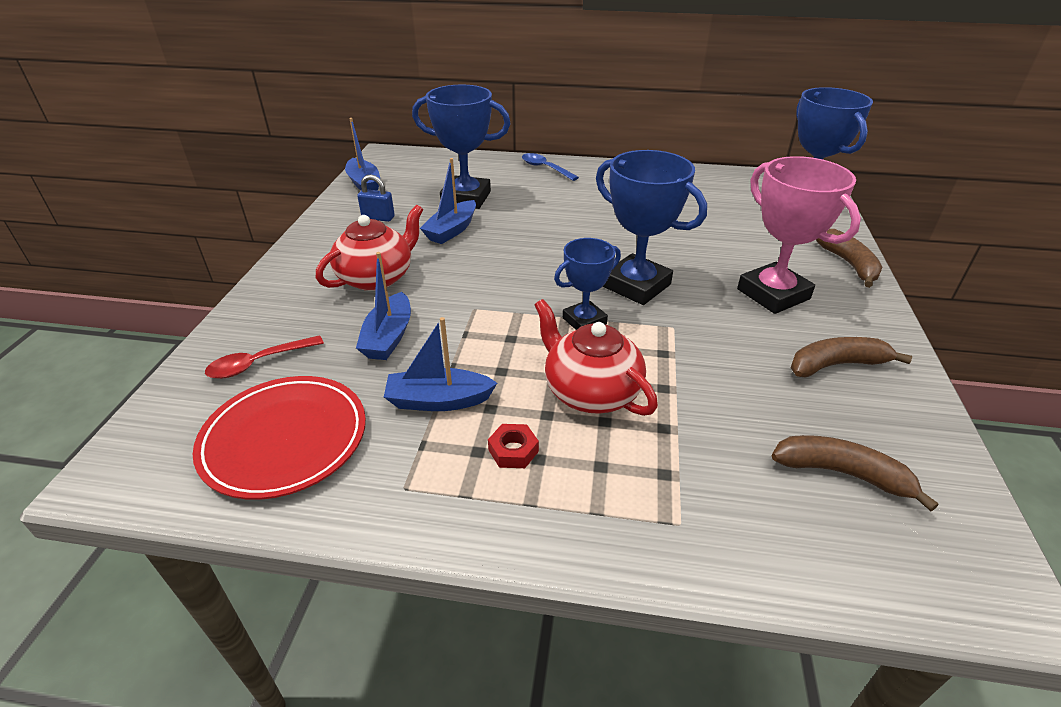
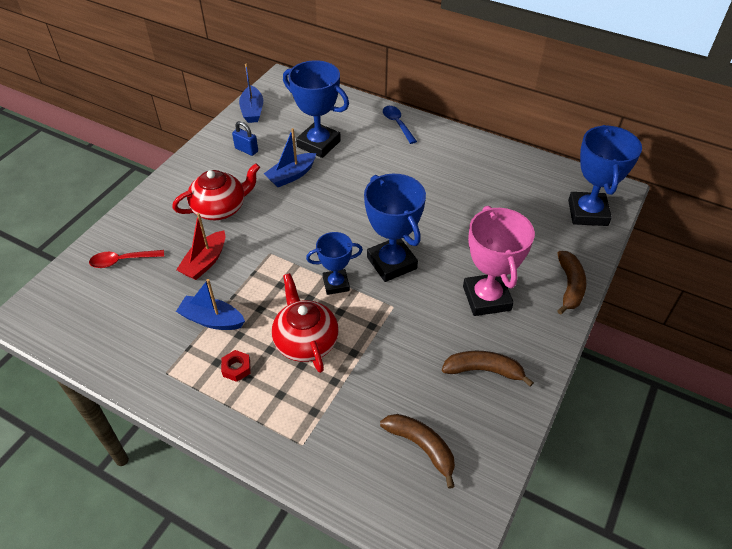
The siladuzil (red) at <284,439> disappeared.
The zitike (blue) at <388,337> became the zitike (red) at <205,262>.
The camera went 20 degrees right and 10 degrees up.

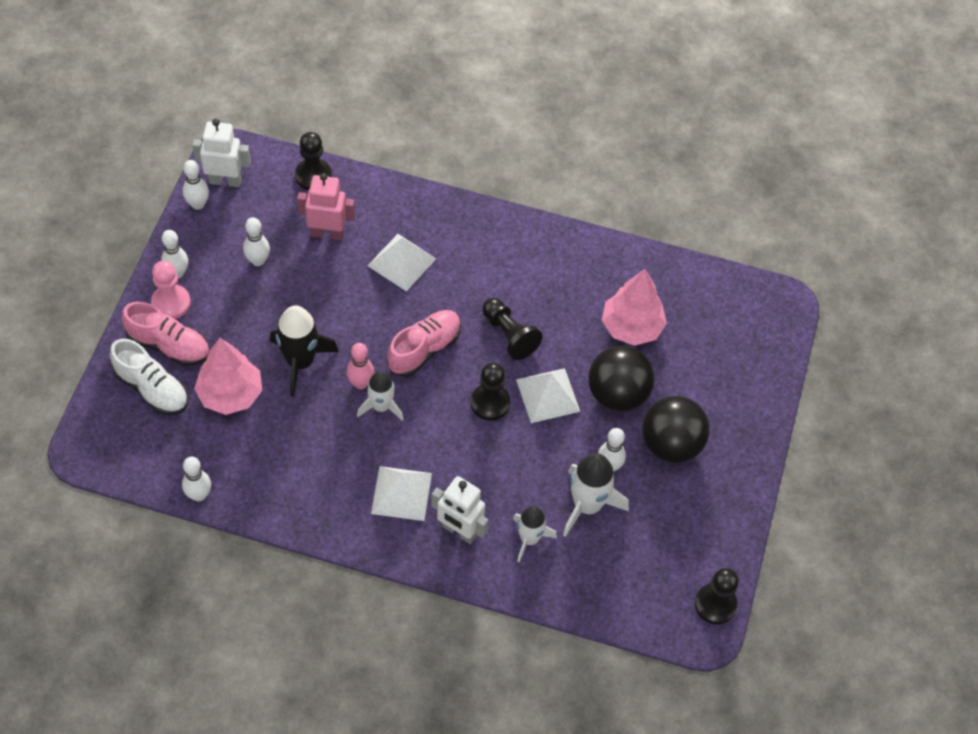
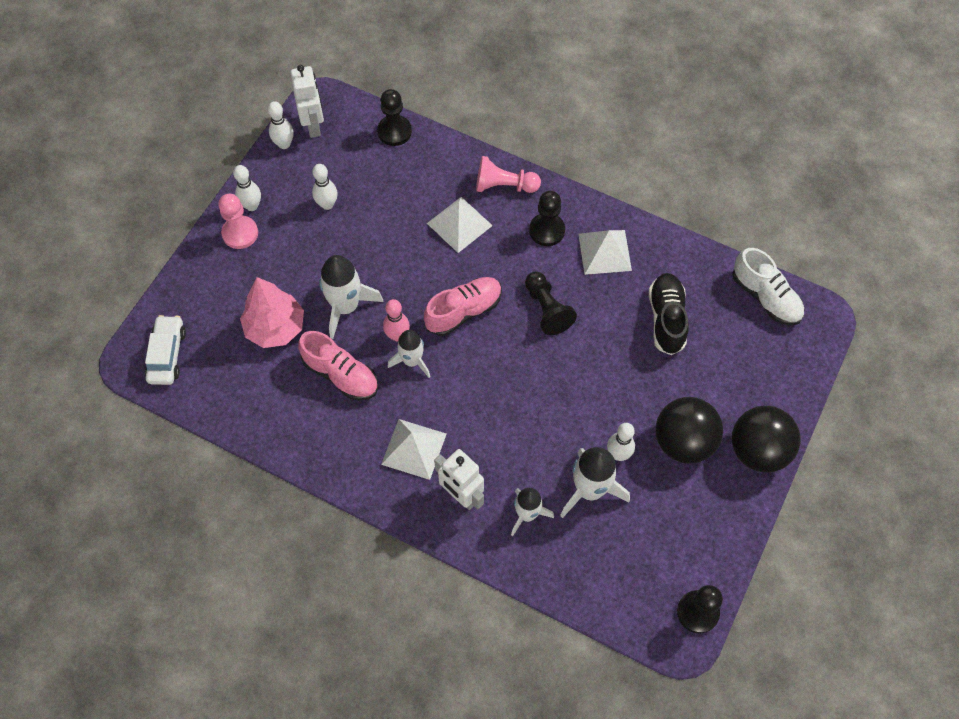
The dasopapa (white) moved from <152,388> to <765,297>.
The dasopapa (pink) moved from <169,345> to <341,374>.
The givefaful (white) at <199,495> disappeared.
The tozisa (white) at <225,180> turned 60 degrees clockwise.
The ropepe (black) at <300,362> became the ropepe (white) at <346,306>.
The tozisa (pink) at <327,233> disappeared.
The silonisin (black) moved from <490,403> to <547,230>.
The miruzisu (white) moved from <548,395> to <604,252>.
The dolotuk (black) moved from <617,394> to <758,450>.
The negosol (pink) at <631,327> was replaced by the dasopapa (black) at <666,319>.
The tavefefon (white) at <167,354> appeared.
The silonisin (pink) at <504,186> appeared.
The camera went 15 degrees right and 5 degrees up.

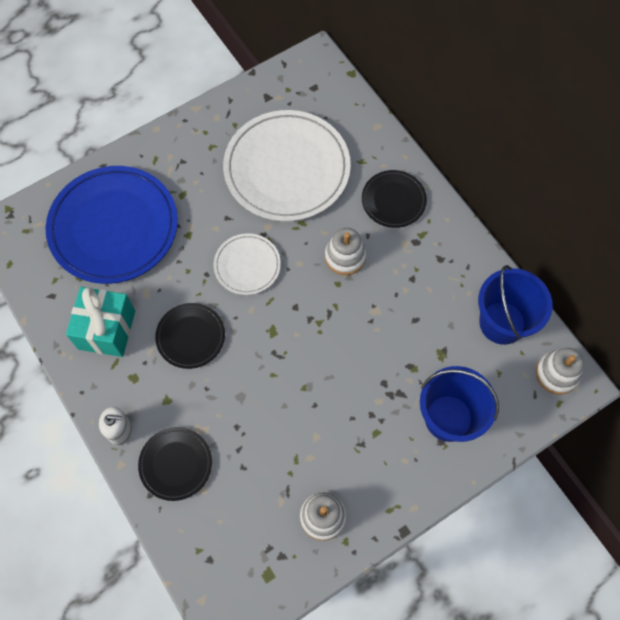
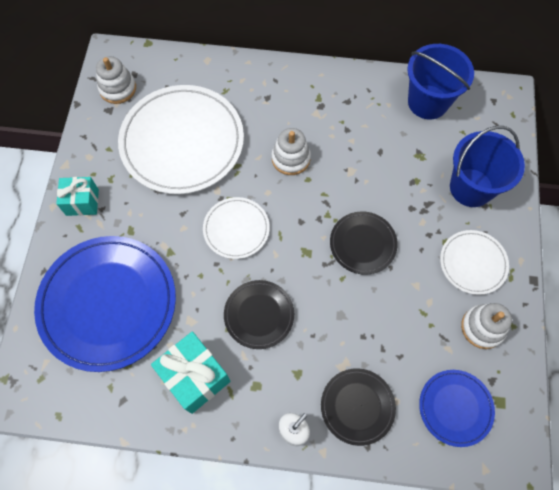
The siladuzil (black) moved from <393,200> to <363,244>.
The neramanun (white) moved from <557,373> to <118,88>.
The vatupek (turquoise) at <82,202> appeared.
The siladuzil (blue) at <455,408> appeared.
The siladuzil (white) at <473,263> appeared.
The camera went 50 degrees left and 0 degrees up.

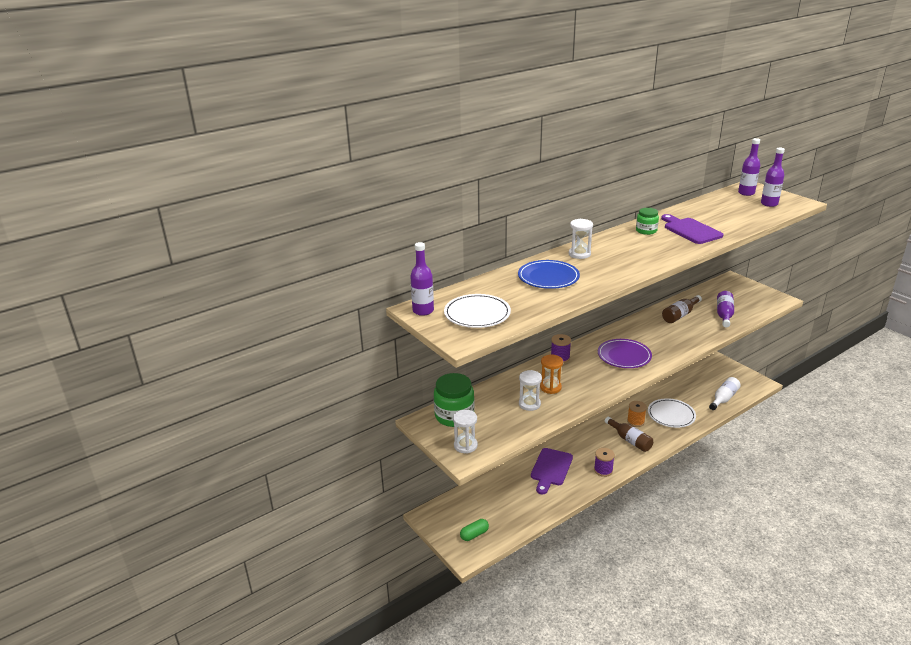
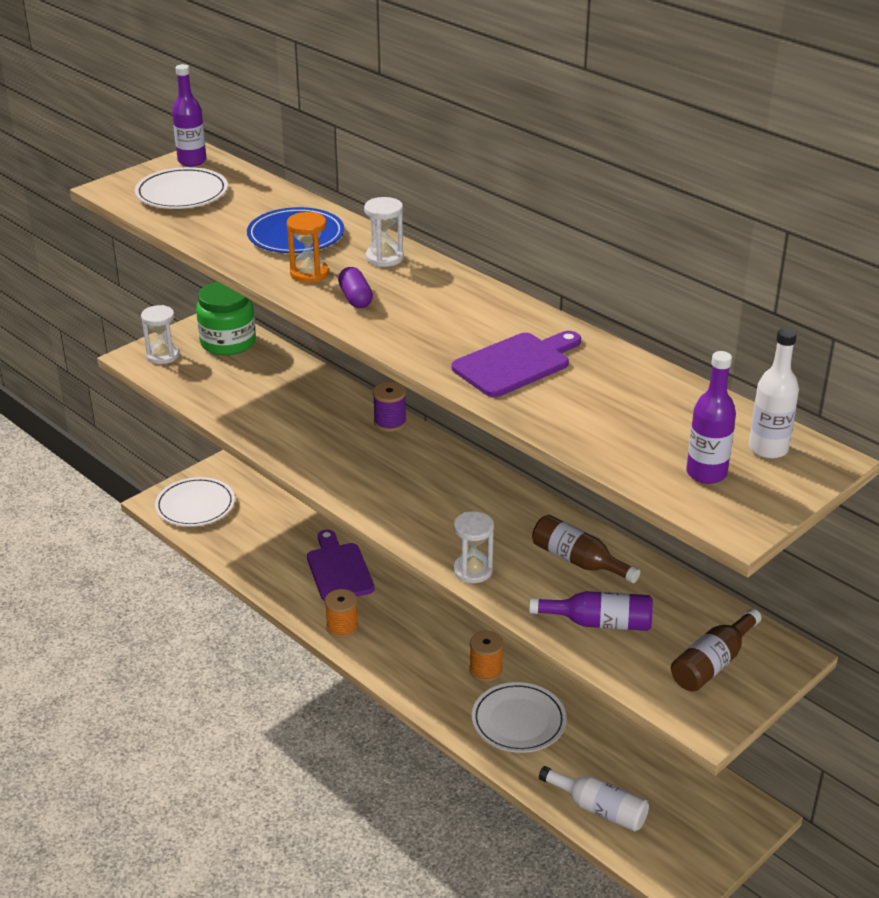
The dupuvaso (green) at <474,534> was replaced by the siladuzil (white) at <195,505>.
The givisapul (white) moved from <529,404> to <473,570>.
The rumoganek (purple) at <551,469> turned 60 degrees clockwise.
The givisapul (orange) moved from <550,387> to <309,274>.
The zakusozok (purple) at <603,470> became the zakusozok (orange) at <342,627>.
The siladuzil (purple) at <624,356> disappeared.
The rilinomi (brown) moved from <630,440> to <712,663>.
The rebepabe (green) at <646,231> disappeared.
The rilinomi (purple) at <746,193> became the rilinomi (white) at <768,449>.
The dupuvaso (purple) at <355,298> appeared.
The camera went 80 degrees right and 5 degrees up.

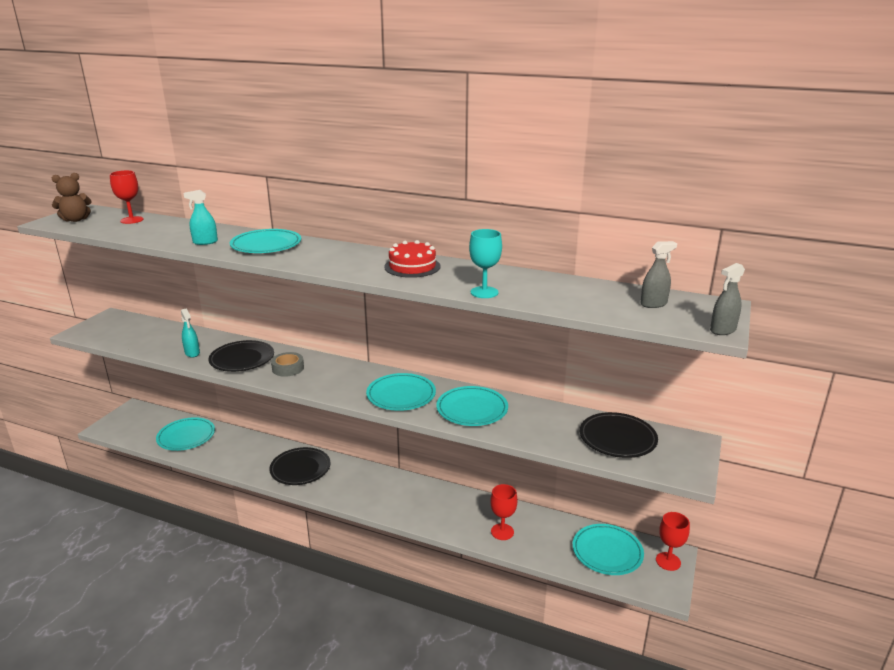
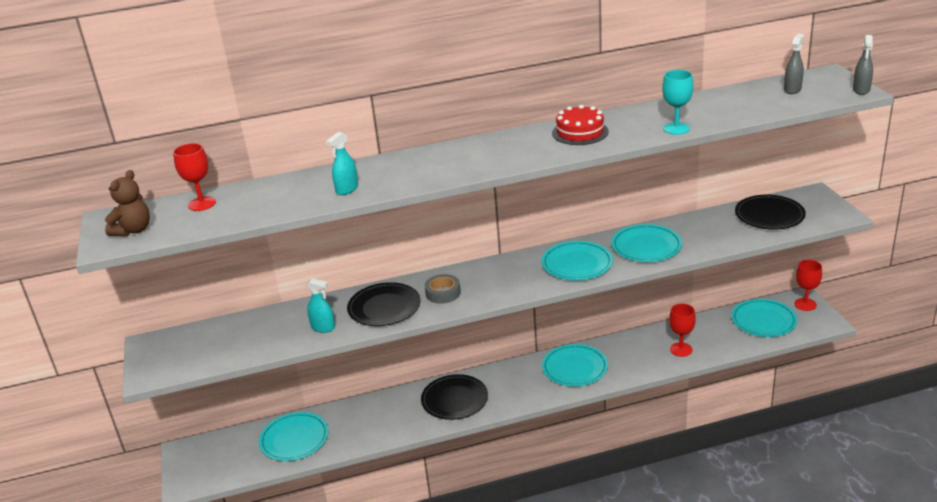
The siladuzil (turquoise) moved from <266,245> to <574,368>.
The camera went 35 degrees left and 5 degrees up.

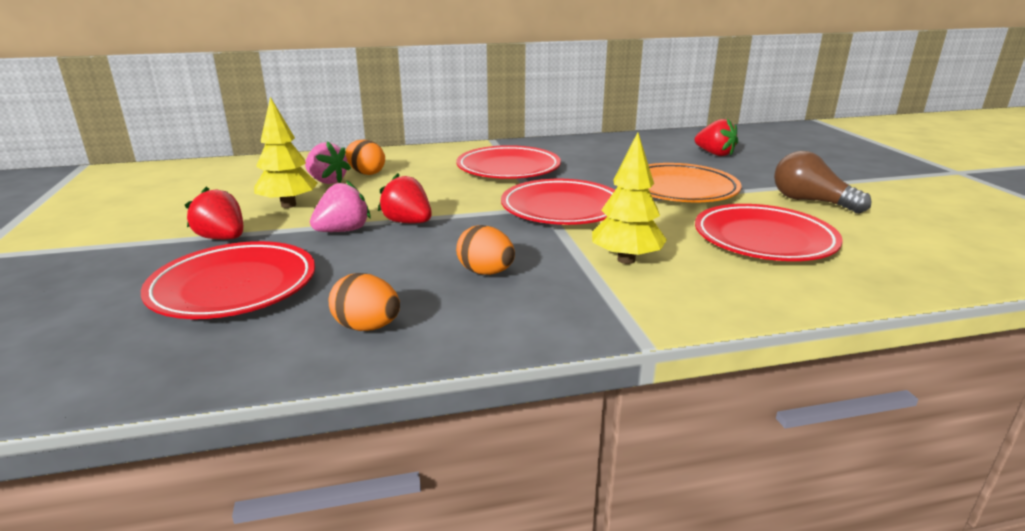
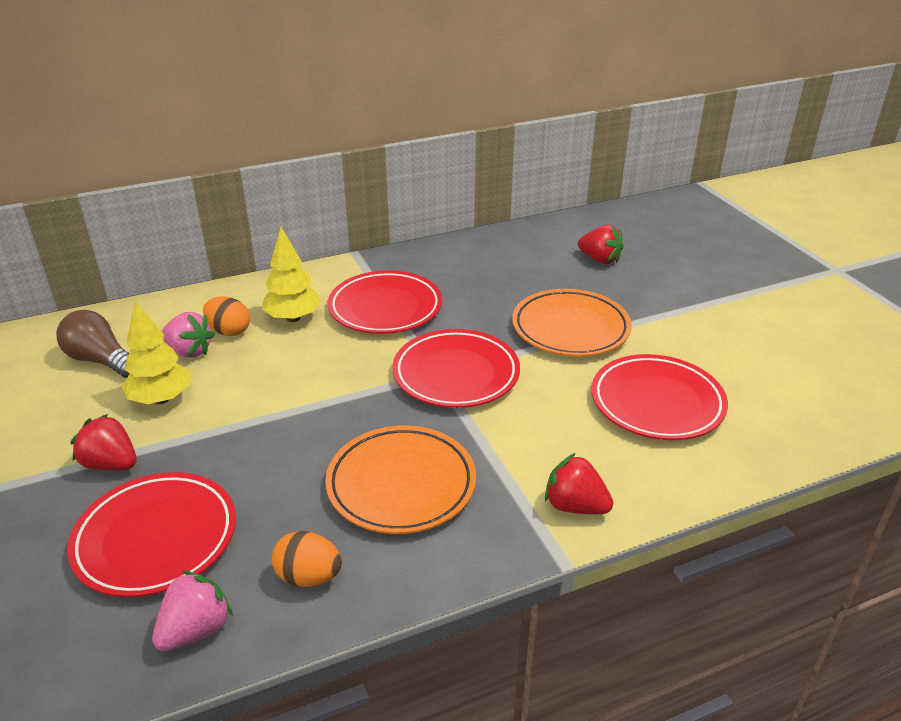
The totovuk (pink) moved from <343,231> to <196,630>.
The totovuk (red) moved from <408,222> to <575,506>.
The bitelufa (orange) at <486,272> was replaced by the siladuzil (orange) at <401,484>.
The negosol (yellow) moved from <626,260> to <293,318>.
The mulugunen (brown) moved from <811,202> to <101,361>.
The camera went 10 degrees left and 10 degrees up.

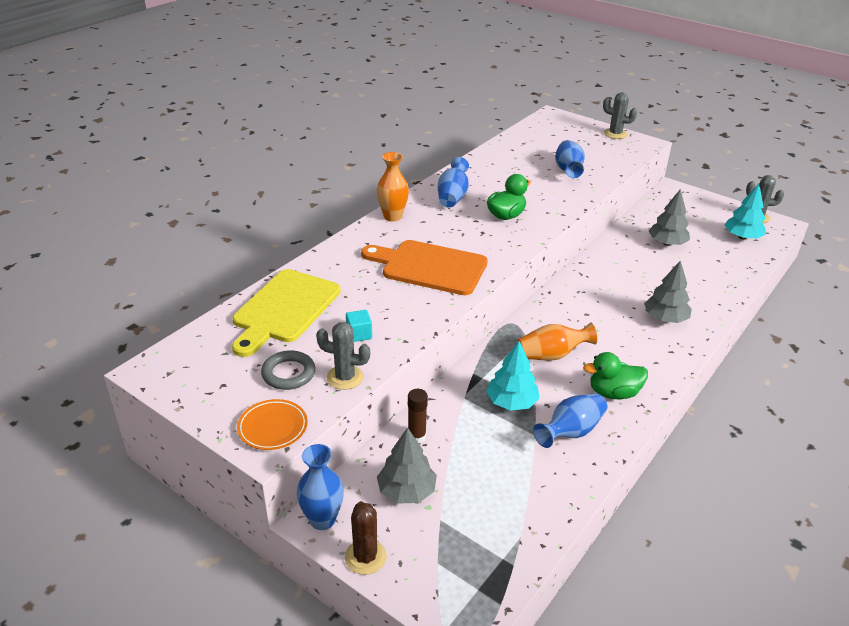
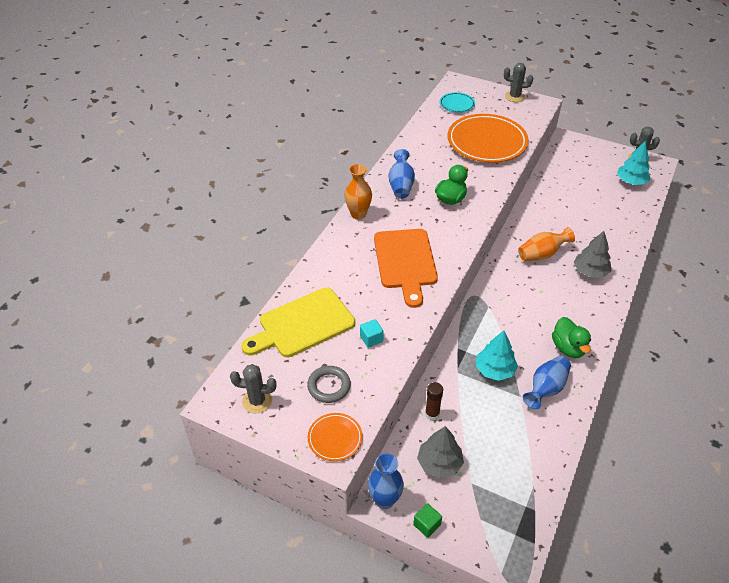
The rumoganek (yellow) at <284,309> turned 45 degrees clockwise.
The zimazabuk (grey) moved from <345,377> to <257,401>.
The zimazabuk (brown) at <365,557> was replaced by the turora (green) at <427,525>.
The rumoganek (orange) at <429,267> turned 105 degrees counterclockwise.
The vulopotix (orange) moved from <551,355> to <542,254>.
The vulopotix (blue) at <568,170> was replaced by the siladuzil (orange) at <487,142>.
The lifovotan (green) at <613,393> turned 90 degrees counterclockwise.
The negosol (grey) at <667,243> disappeared.
The siladuzil (turquoise) at <457,104> appeared.
The camera went 10 degrees left and 10 degrees up.

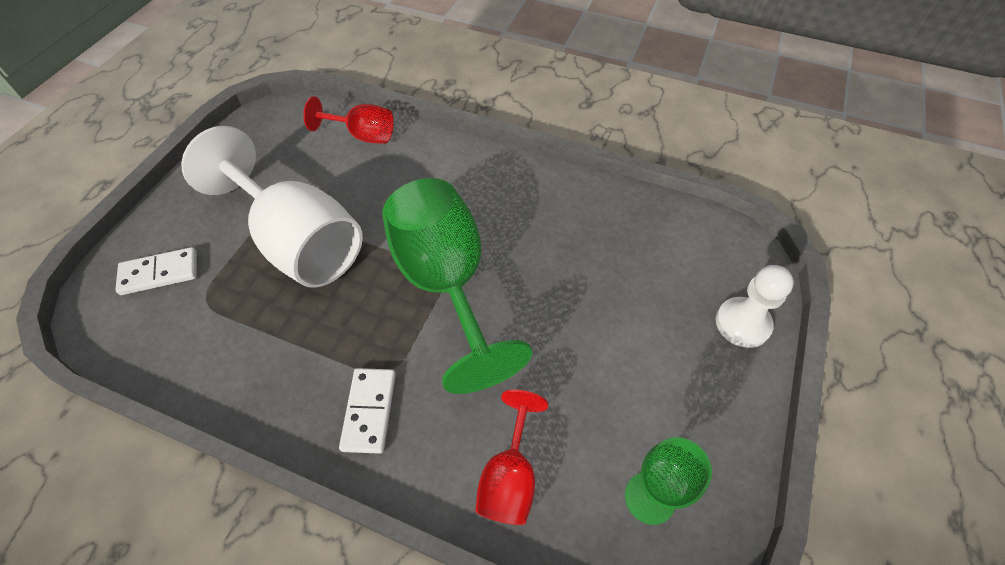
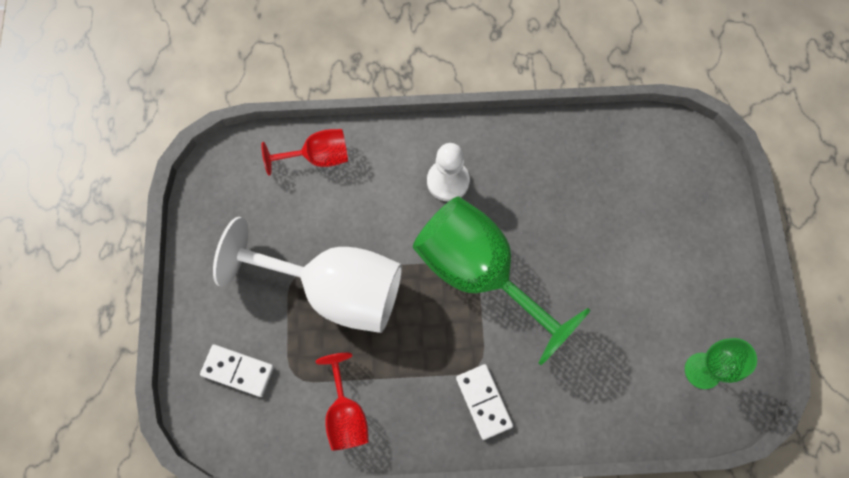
The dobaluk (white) at <159,273> turned 60 degrees clockwise.
The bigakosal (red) moved from <509,477> to <346,414>.
The silonisin (white) moved from <742,323> to <448,181>.
The camera went 25 degrees left and 15 degrees up.

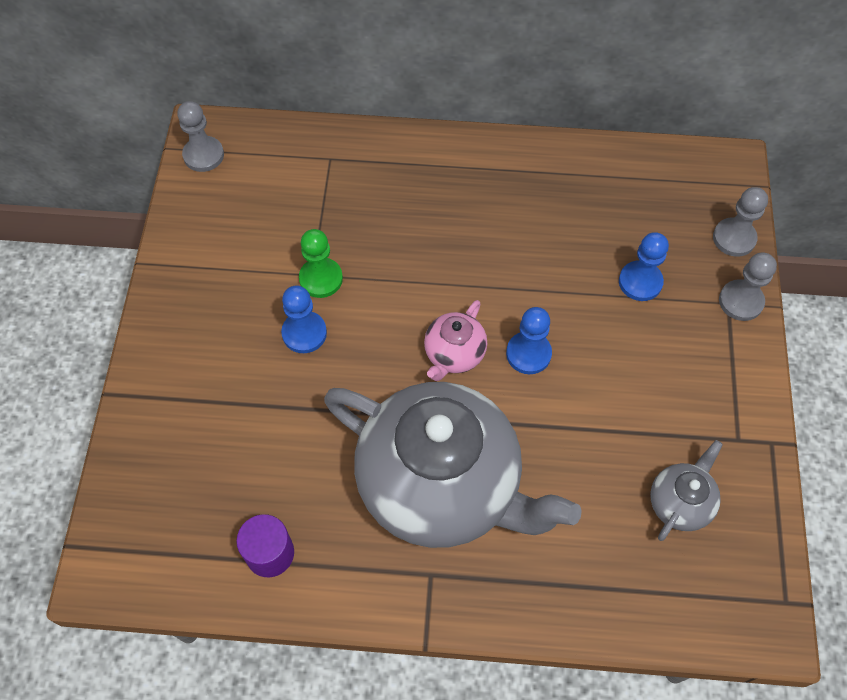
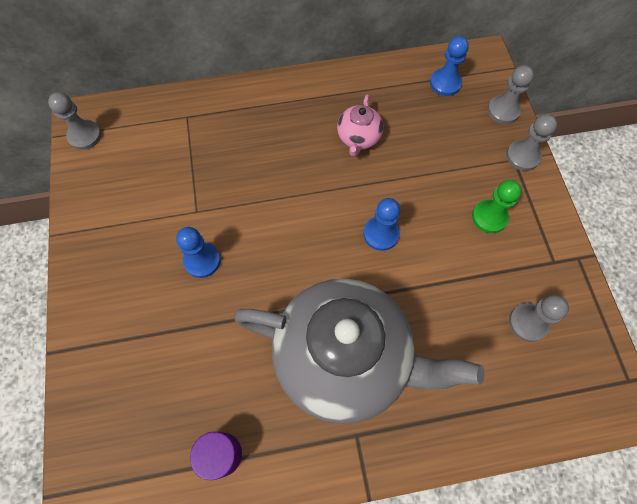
The silonisin (green) moved from <321,279> to <489,217>.
The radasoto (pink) moved from <454,354> to <358,139>.
The silonisin (blue) moved from <640,282> to <445,83>.
The radasoto (grey) at <680,502> was replaced by the silonisin (grey) at <528,322>.
The camera went 15 degrees left and 5 degrees up.

